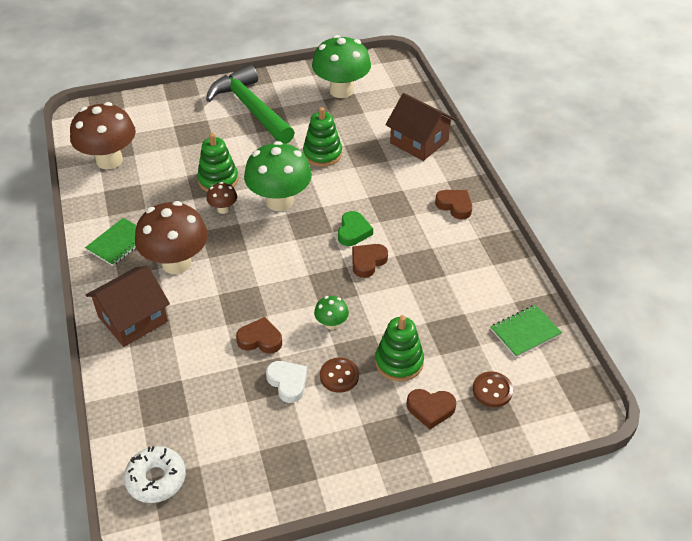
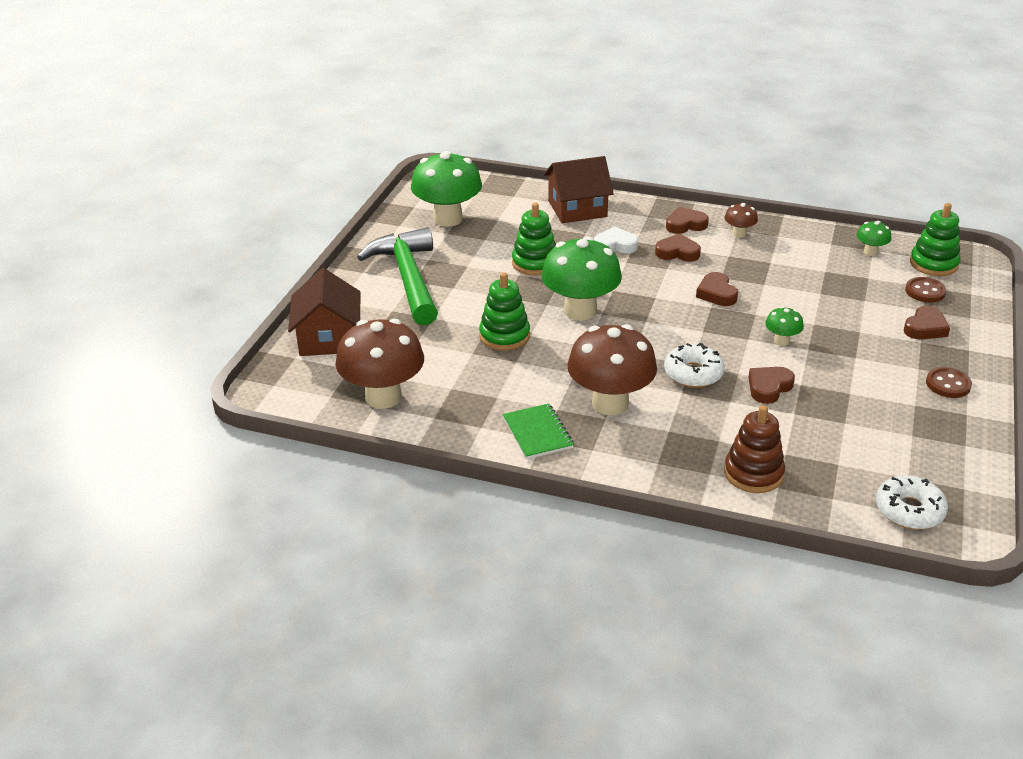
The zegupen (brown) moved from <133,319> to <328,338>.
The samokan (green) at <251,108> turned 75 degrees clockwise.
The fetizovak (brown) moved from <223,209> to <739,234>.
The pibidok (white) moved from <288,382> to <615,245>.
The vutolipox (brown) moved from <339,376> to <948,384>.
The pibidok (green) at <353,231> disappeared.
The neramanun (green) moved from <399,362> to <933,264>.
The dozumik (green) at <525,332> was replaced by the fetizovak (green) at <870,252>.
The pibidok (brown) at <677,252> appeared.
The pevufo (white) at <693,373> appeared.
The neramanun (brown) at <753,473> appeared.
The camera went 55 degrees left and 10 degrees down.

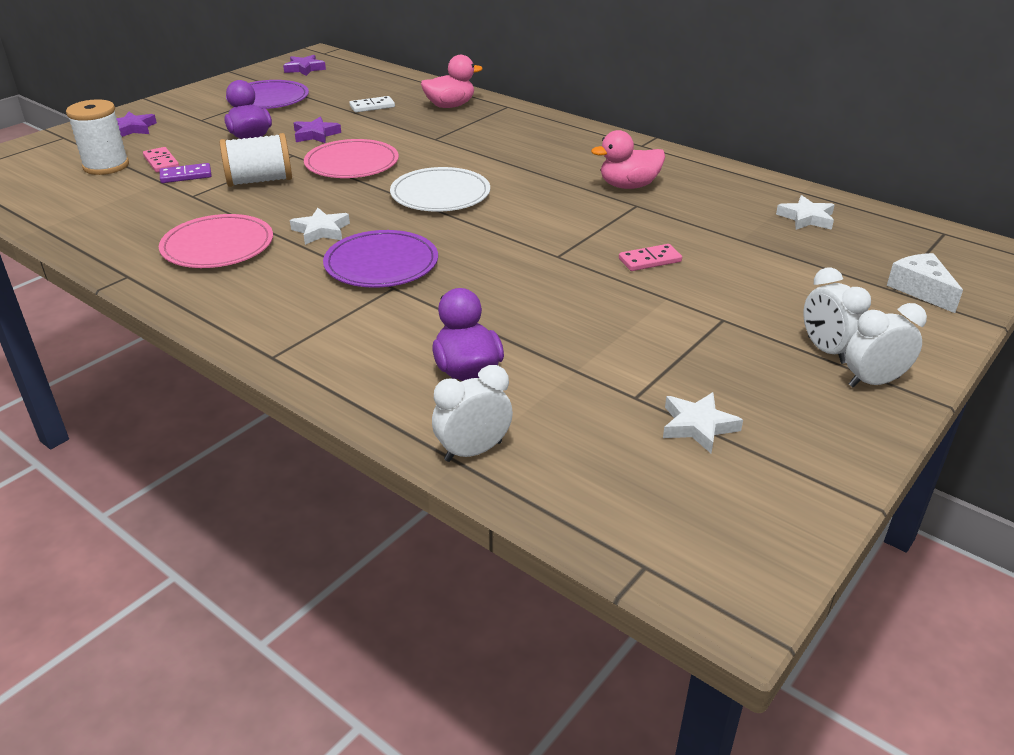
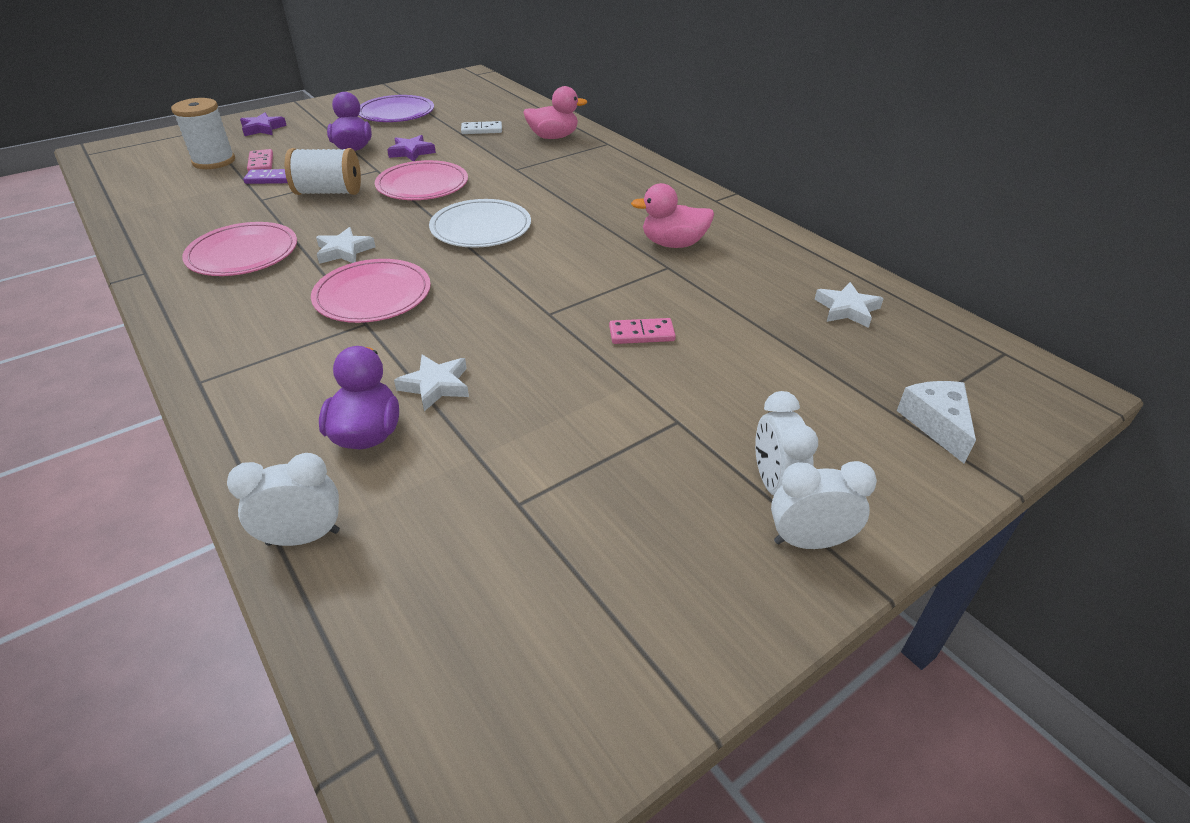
The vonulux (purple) at <304,69> disappeared.
The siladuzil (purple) at <381,263> became the siladuzil (pink) at <373,295>.
The vonulux (white) moved from <698,426> to <435,386>.
The camera went 15 degrees right and 5 degrees up.

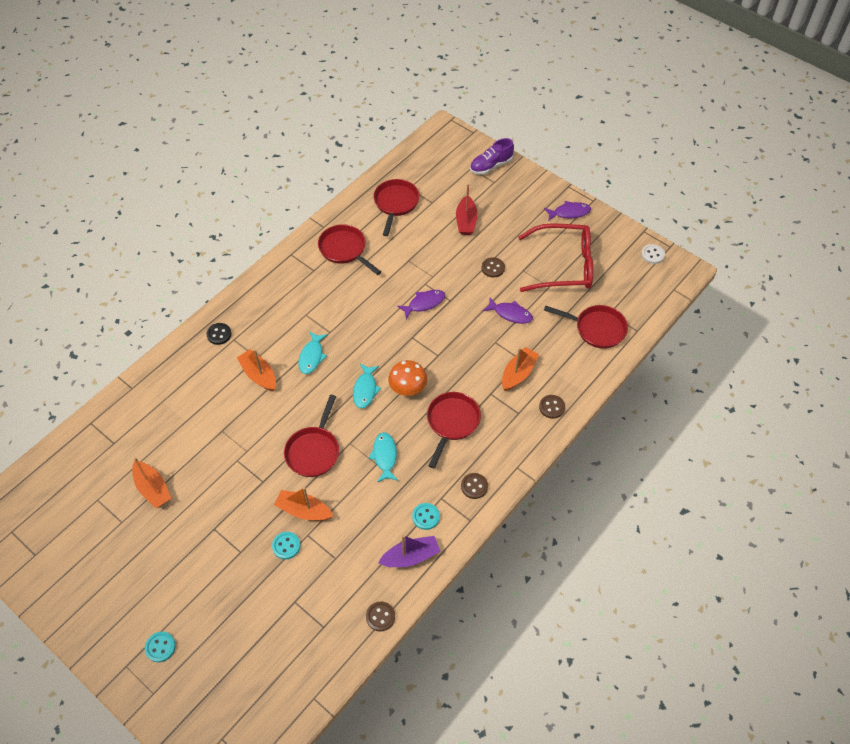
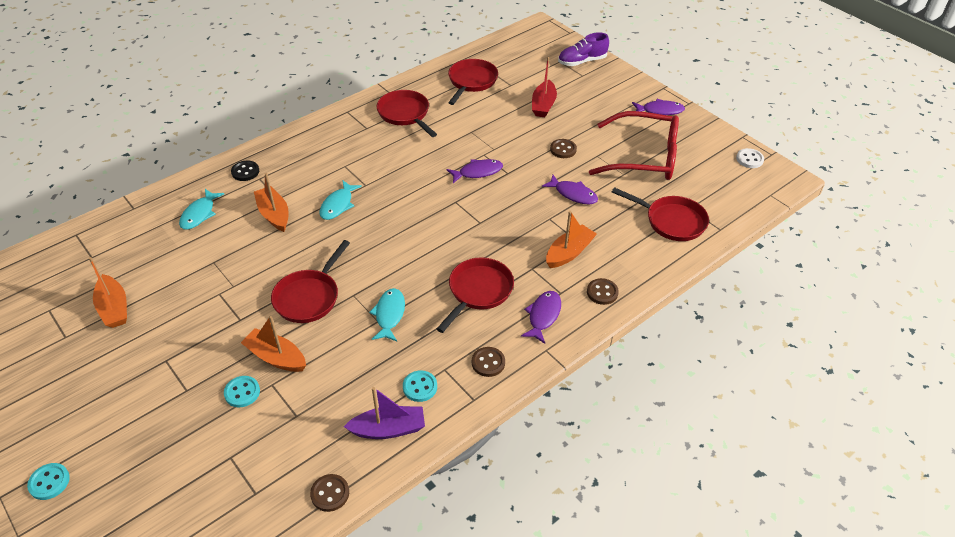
The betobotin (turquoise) moved from <365,390> to <199,214>.
The fetizovak (orange) at <408,387> disappeared.
The betobotin (purple) at <543,316> appeared.
The camera went 10 degrees right and 10 degrees down.

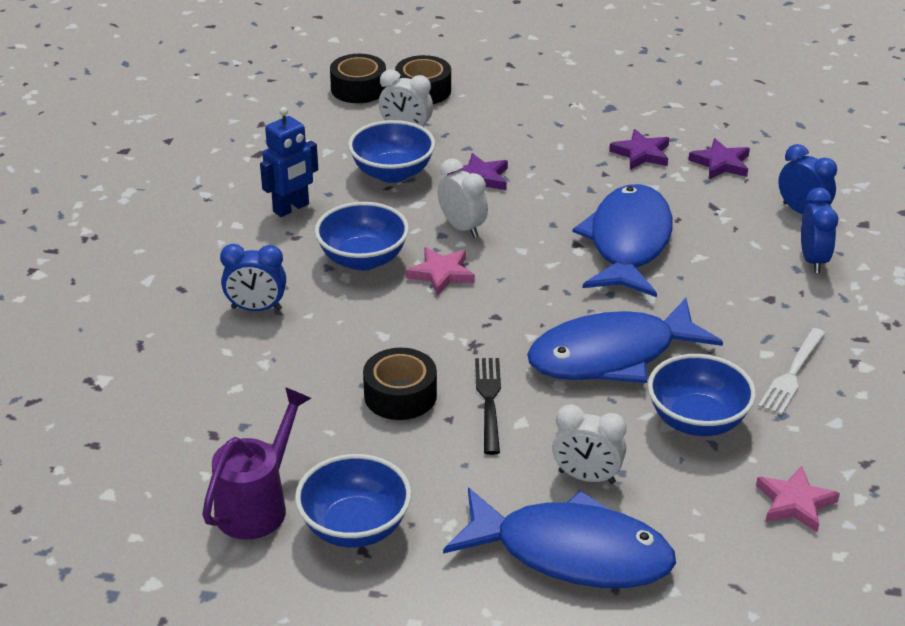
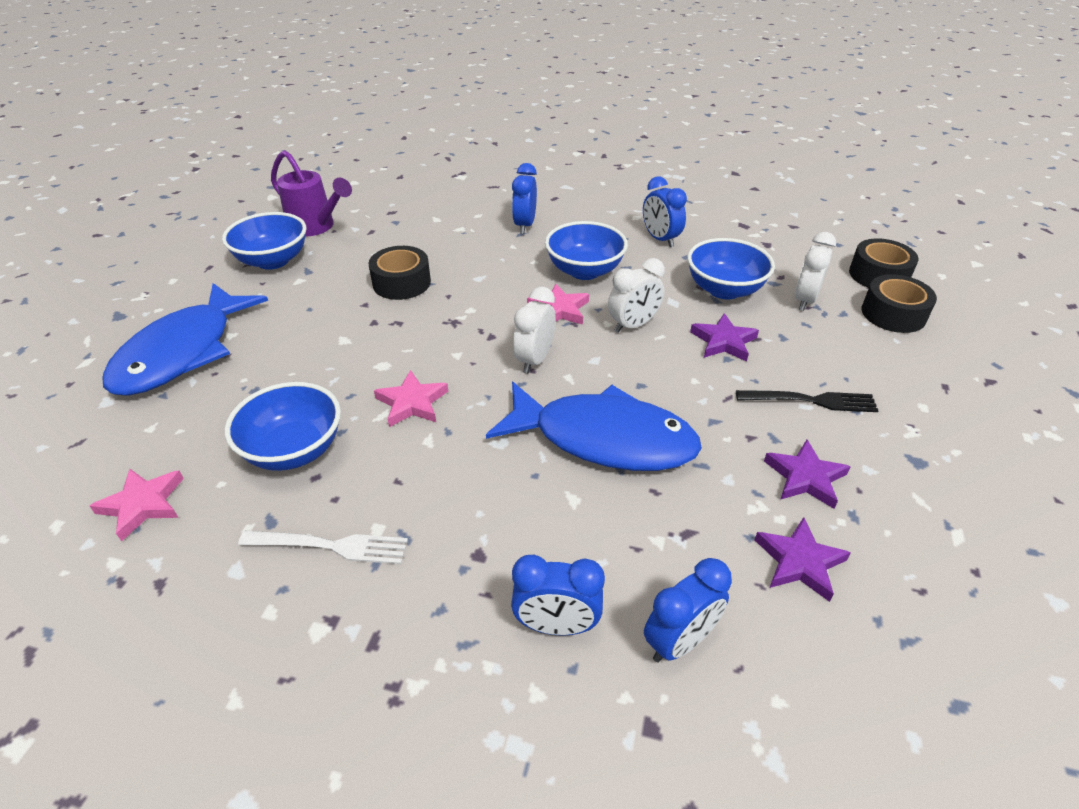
The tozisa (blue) at <291,208> was replaced by the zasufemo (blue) at <660,239>.
The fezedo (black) moved from <489,400> to <812,401>.
The betobotin (blue) at <612,356> was replaced by the vonulux (pink) at <412,403>.
The zasufemo (white) moved from <586,477> to <534,360>.
The fezedo (white) at <792,374> turned 150 degrees clockwise.
The camera went 95 degrees right and 5 degrees up.

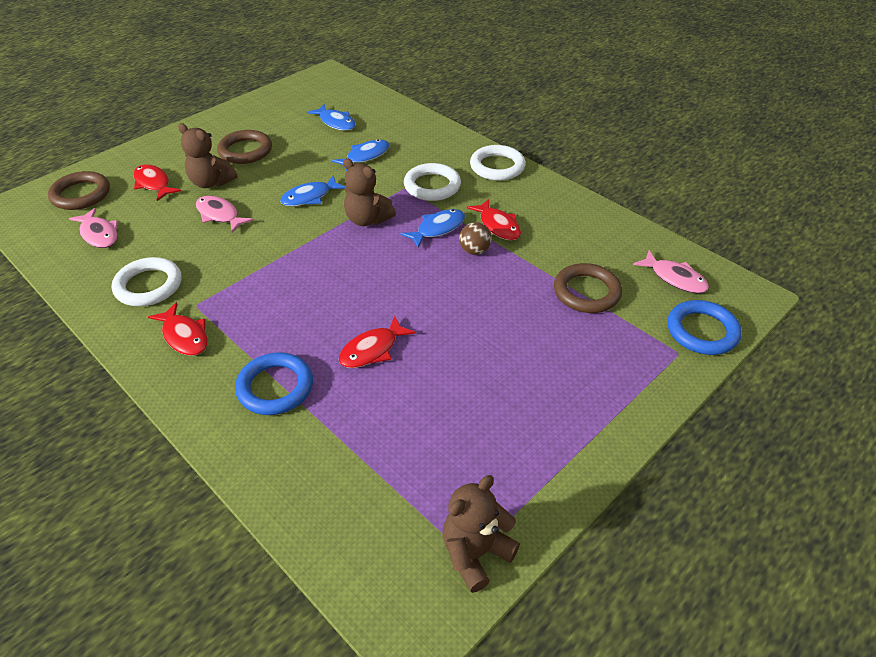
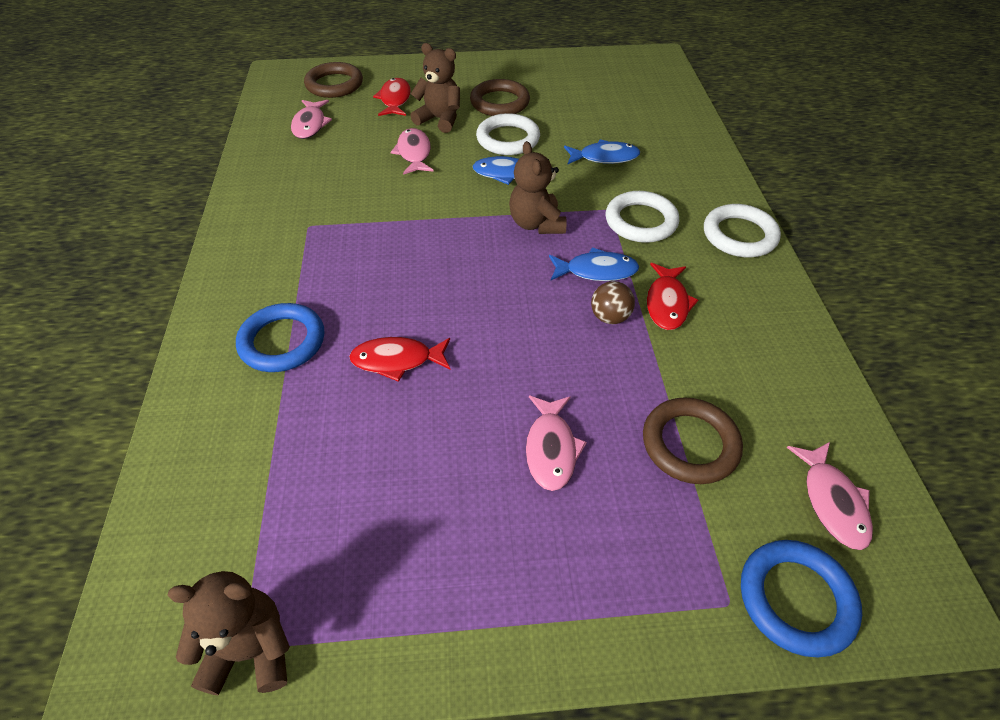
The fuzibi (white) moved from <148,286> to <508,139>.
The betobotin (red) at <184,336> disappeared.
The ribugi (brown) at <211,182> turned 135 degrees clockwise.
The betobotin (blue) at <336,122> disappeared.
The betobotin (pink) at <551,449> appeared.
The camera went 40 degrees right and 5 degrees up.

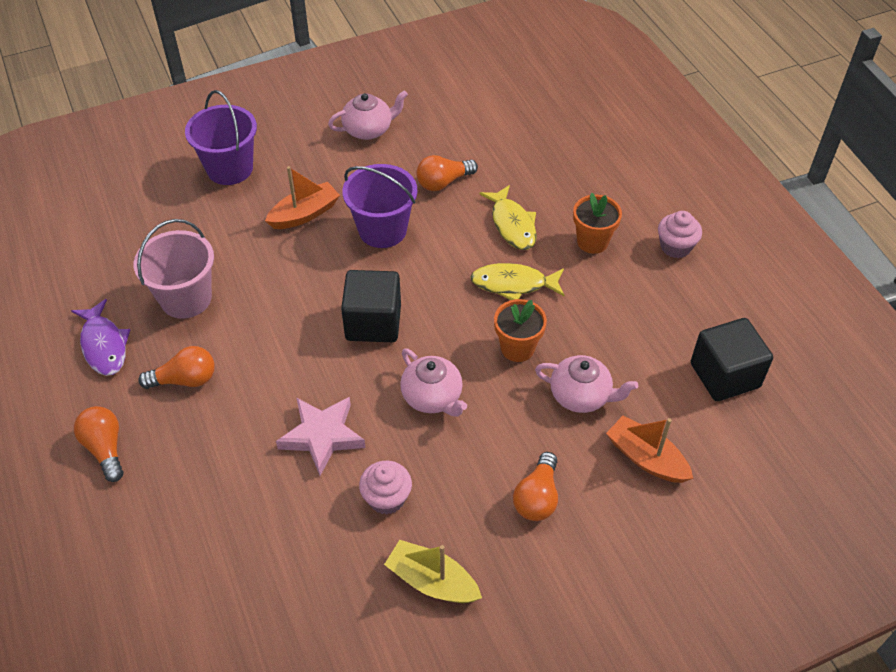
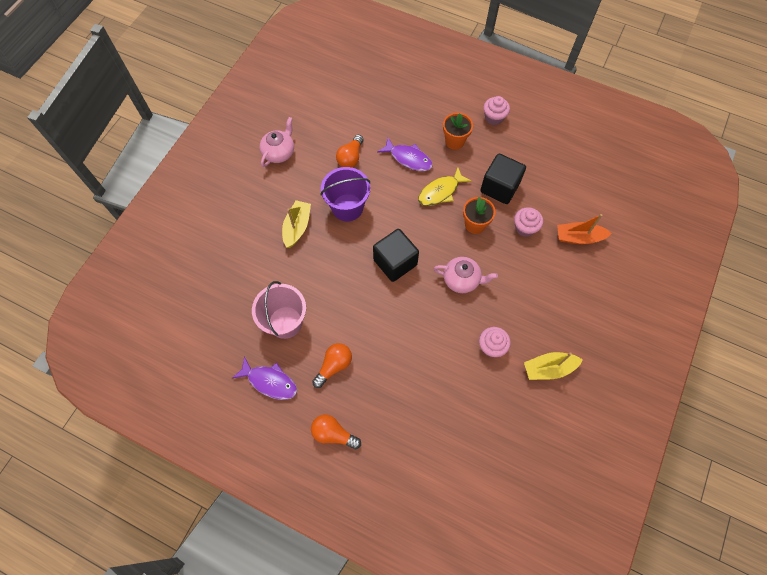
The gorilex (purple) at <230,169> disappeared.
The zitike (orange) at <304,214> became the zitike (yellow) at <297,227>.
The vonulux (pink) at <322,436> disappeared.
The betobotin (yellow) at <512,224> became the betobotin (purple) at <408,158>.
The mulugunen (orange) at <537,497> disappeared.
The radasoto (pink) at <581,396> was replaced by the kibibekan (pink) at <525,228>.
The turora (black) moved from <724,375> to <499,187>.
The camera went 40 degrees left and 15 degrees up.

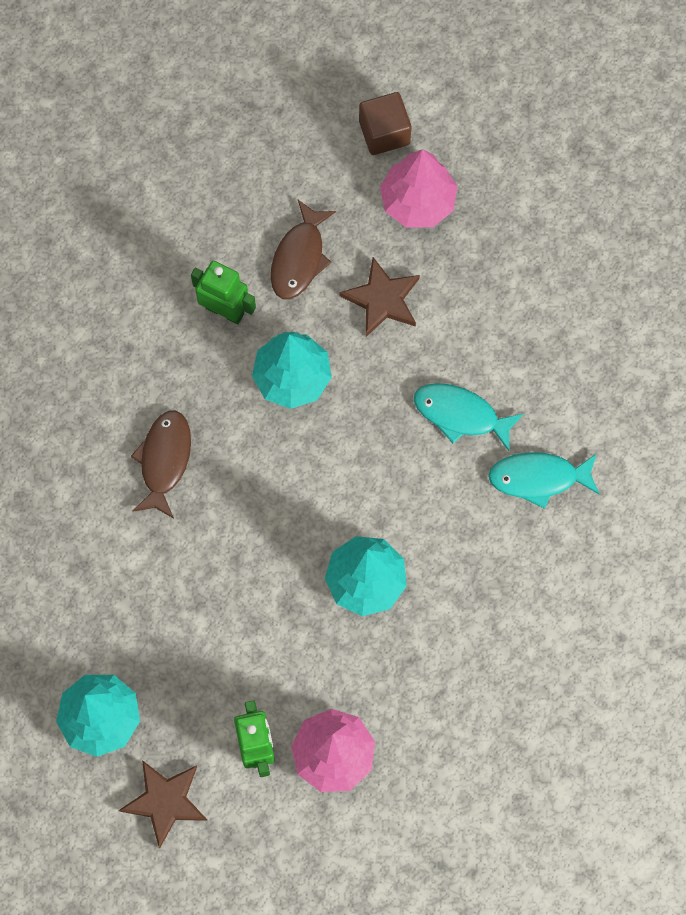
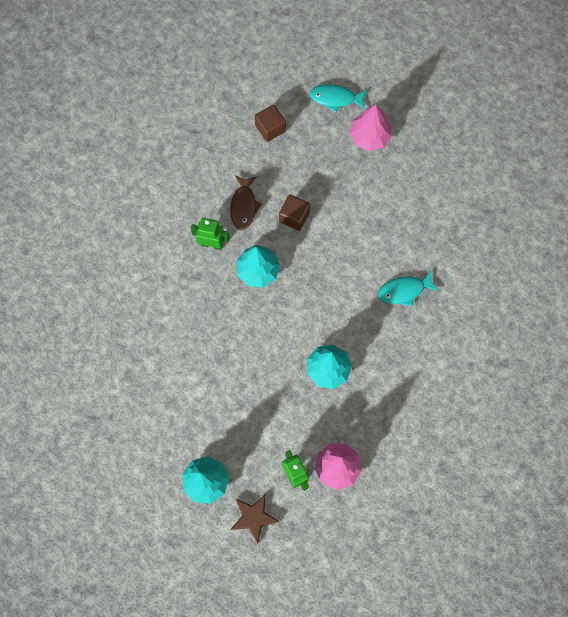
The betobotin (brown) at <164,460> disappeared.
The vonulux (brown) at <382,299> was replaced by the turora (brown) at <294,217>.
The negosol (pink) moved from <418,202> to <369,137>.
The betobotin (turquoise) moved from <460,414> to <335,98>.
The camera went 15 degrees left and 0 degrees up.

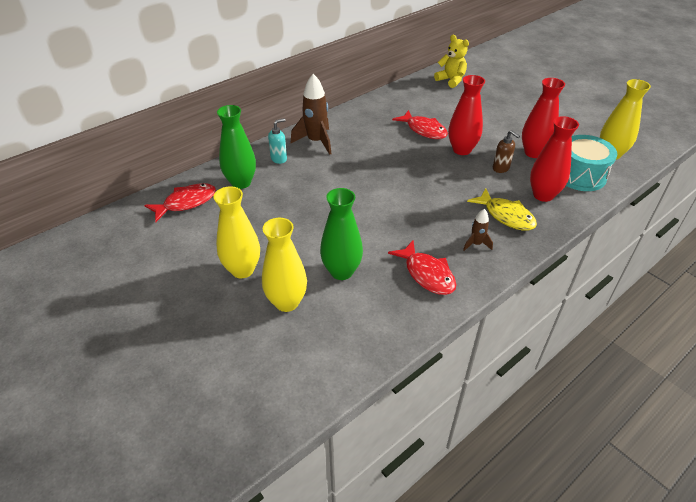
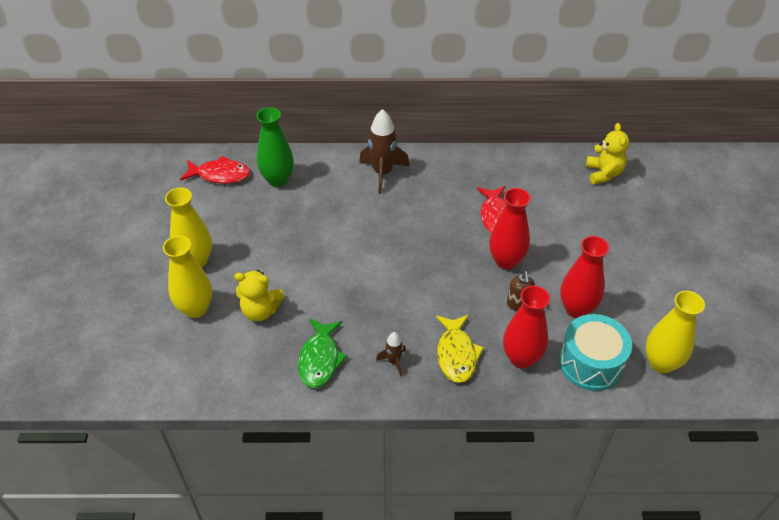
The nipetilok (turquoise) at <279,159> disappeared.
The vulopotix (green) at <341,271> was replaced by the ribugi (yellow) at <260,311>.
The betobotin (red) at <427,274> became the betobotin (green) at <320,359>.
The camera went 40 degrees right and 5 degrees up.

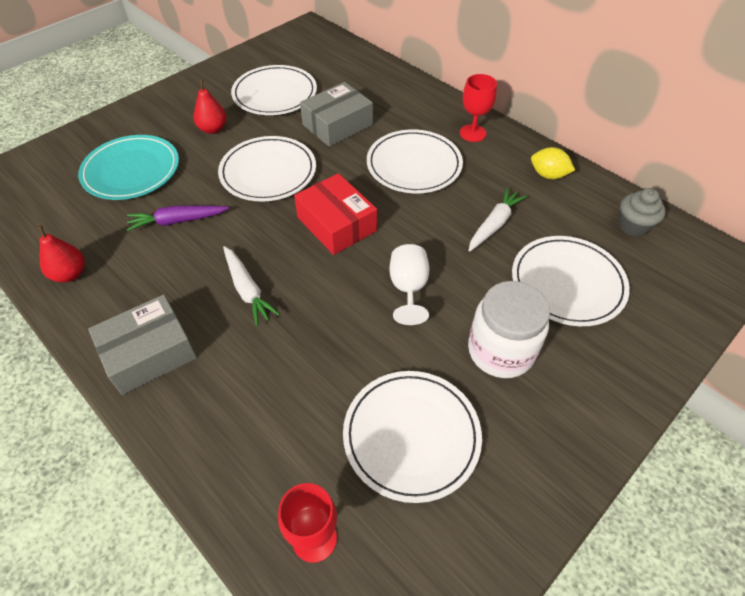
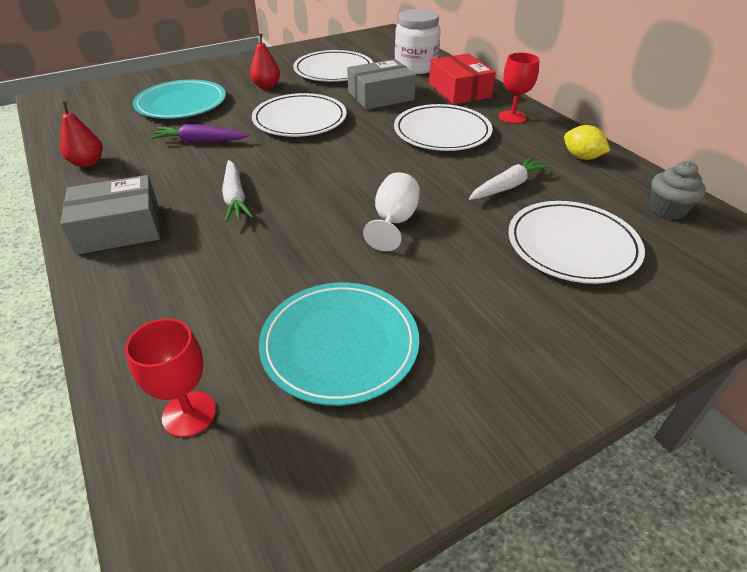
The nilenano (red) moved from <336,224> to <459,90>.
The siladuzil (white) at <411,436> became the siladuzil (turquoise) at <339,344>.
The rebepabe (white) moved from <501,351> to <416,67>.
The camera went 15 degrees right and 10 degrees down.

